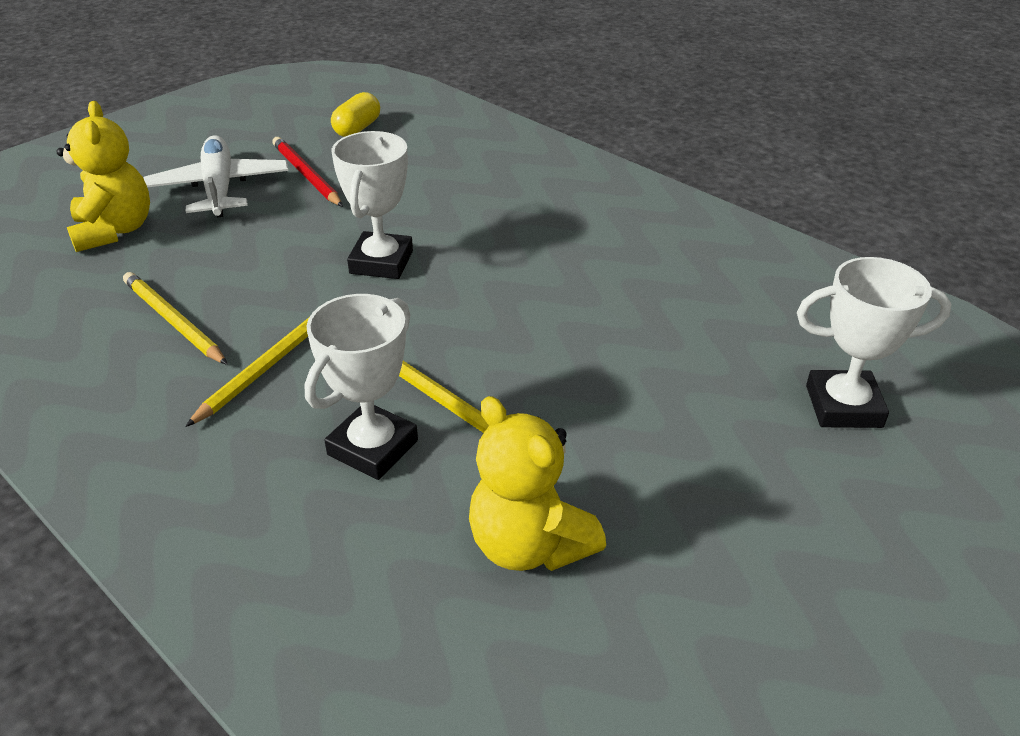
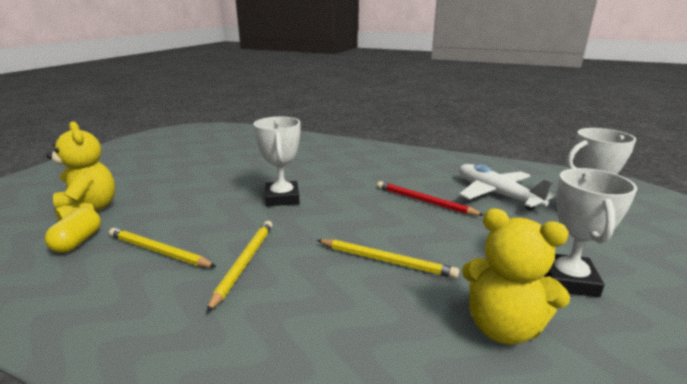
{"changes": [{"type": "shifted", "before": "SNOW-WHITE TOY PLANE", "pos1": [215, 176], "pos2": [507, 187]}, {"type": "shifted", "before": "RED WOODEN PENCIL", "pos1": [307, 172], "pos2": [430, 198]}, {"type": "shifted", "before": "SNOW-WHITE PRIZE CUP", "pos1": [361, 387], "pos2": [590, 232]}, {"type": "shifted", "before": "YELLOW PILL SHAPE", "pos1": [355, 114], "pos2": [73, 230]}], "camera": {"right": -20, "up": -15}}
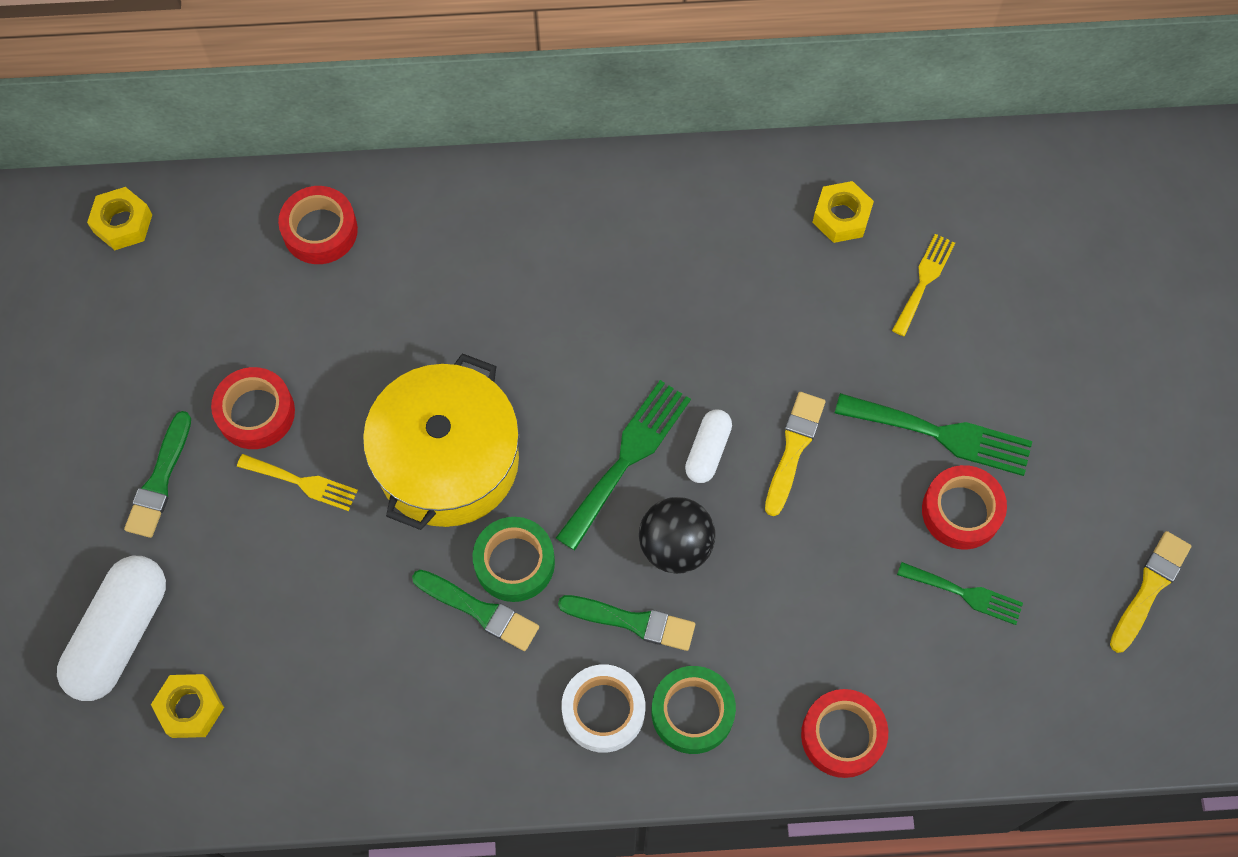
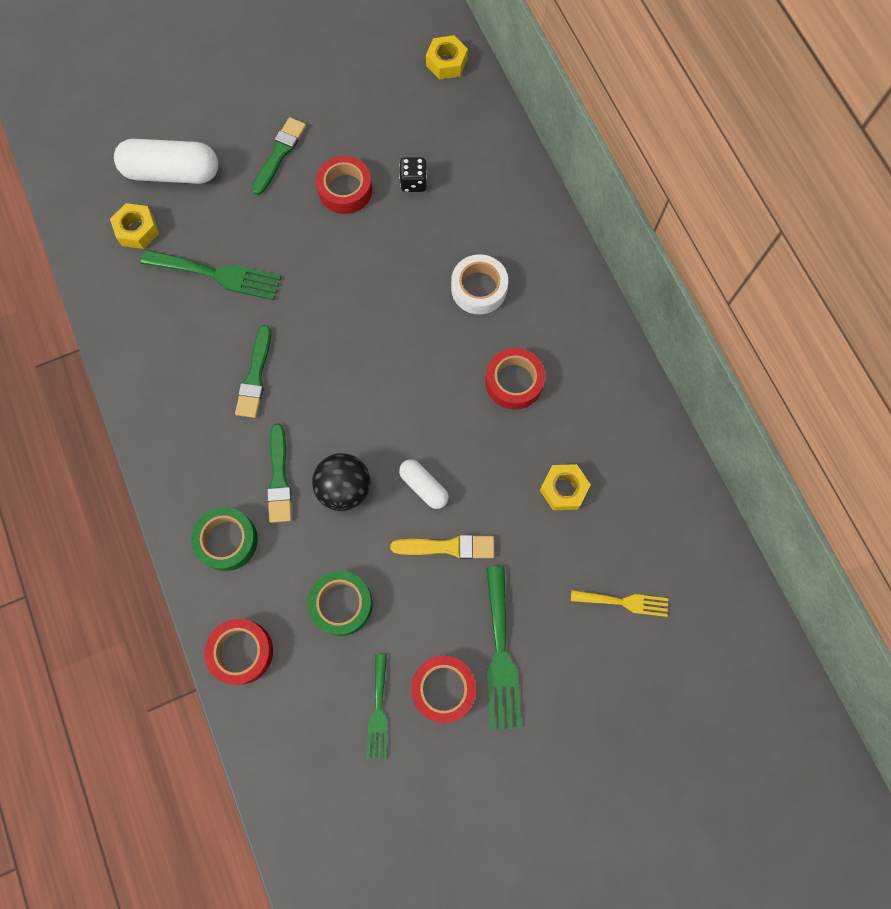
{"changes": [{"type": "gone", "before": "YELLOW DINNER FORK", "pos1": [297, 482]}, {"type": "gone", "before": "YELLOW STOCKPOT", "pos1": [441, 441]}, {"type": "gone", "before": "YELLOW PAINTBRUSH", "pos1": [1150, 592]}, {"type": "new", "after": "JET-BLACK DIE", "pos2": [413, 174]}, {"type": "shifted", "before": "RED ROLL OF TAPE", "pos1": [318, 225], "pos2": [515, 379]}, {"type": "shifted", "before": "LEAF-GREEN ROLL OF TAPE", "pos1": [514, 559], "pos2": [340, 603]}, {"type": "shifted", "before": "LEAF-GREEN DINNER FORK", "pos1": [623, 465], "pos2": [211, 275]}, {"type": "shifted", "before": "SNOW-WHITE ROLL OF TAPE", "pos1": [603, 708], "pos2": [479, 284]}, {"type": "shifted", "before": "YELLOW HEX NUT", "pos1": [843, 212], "pos2": [565, 487]}, {"type": "rotated", "before": "LEAF-GREEN PAINTBRUSH", "pos1": [157, 474], "pos2": [279, 156], "turn": 120}, {"type": "rotated", "before": "SNOW-WHITE PILL SHAPE", "pos1": [708, 446], "pos2": [424, 484], "turn": 45}], "camera": {"right": 70, "up": 5}}
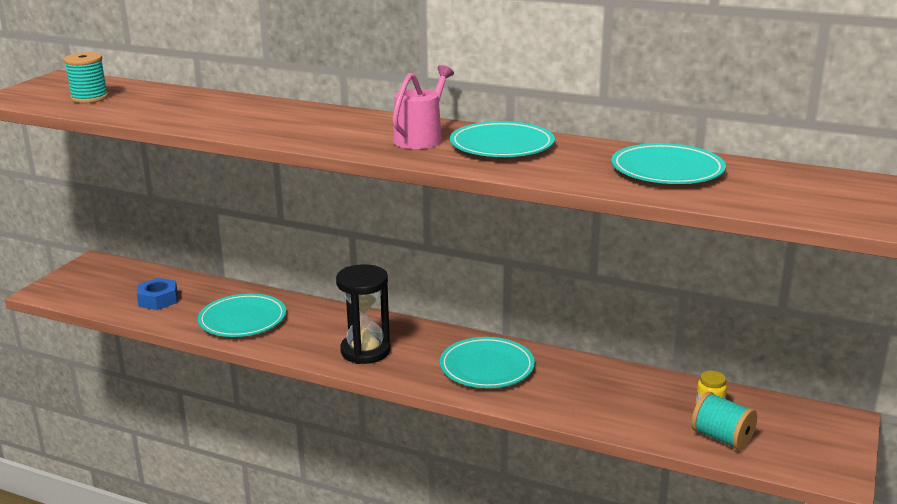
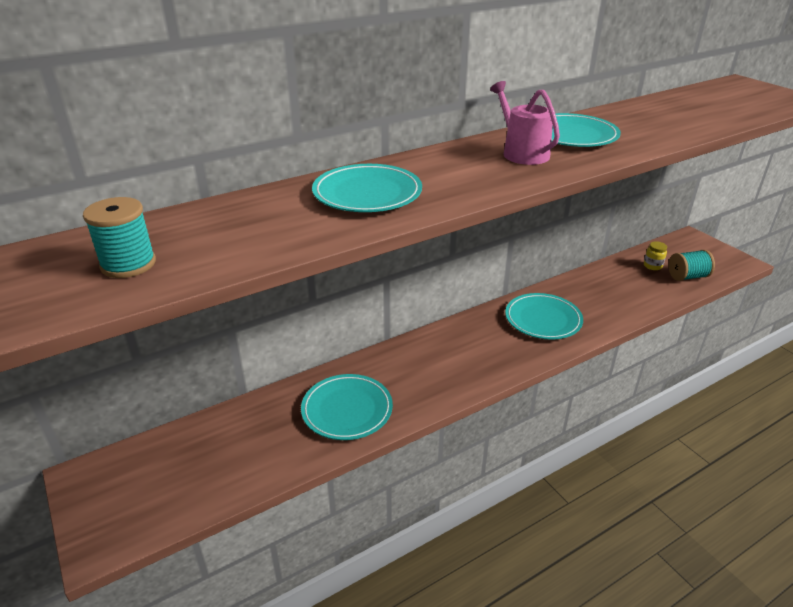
{"changes": [{"type": "gone", "before": "BLUE HEX NUT", "pos1": [157, 294]}, {"type": "gone", "before": "JET-BLACK SAND TIMER", "pos1": [363, 314]}, {"type": "shifted", "before": "TURQUOISE FLAT DISH", "pos1": [668, 163], "pos2": [367, 188]}], "camera": {"right": -55, "up": 10}}
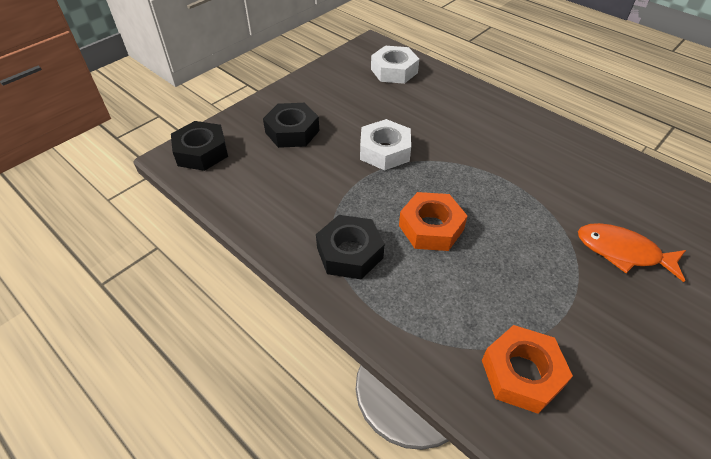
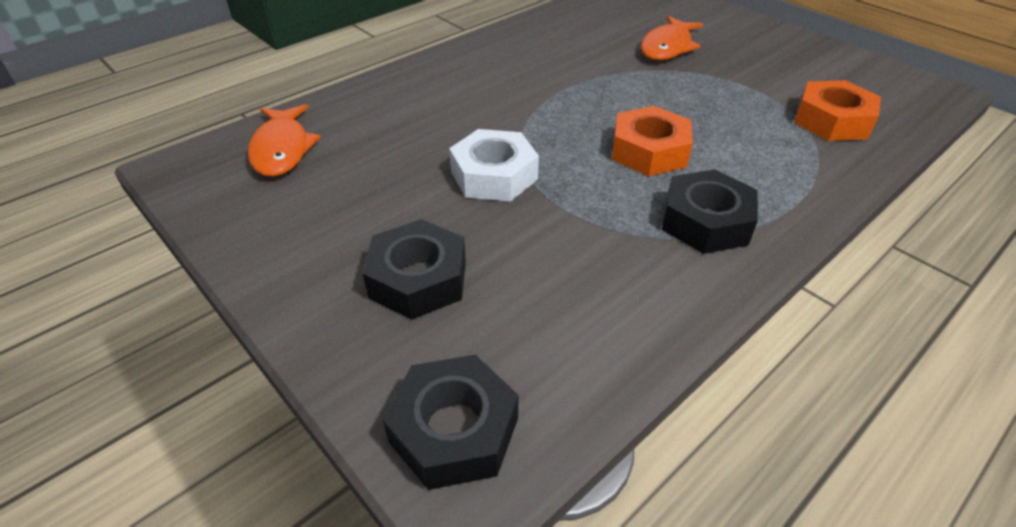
{"changes": [{"type": "swapped", "before": "SNOW-WHITE HEX NUT", "after": "ORANGE-COLOURED FISH", "pos1": [395, 65], "pos2": [284, 140]}], "camera": {"right": -85, "up": -5}}
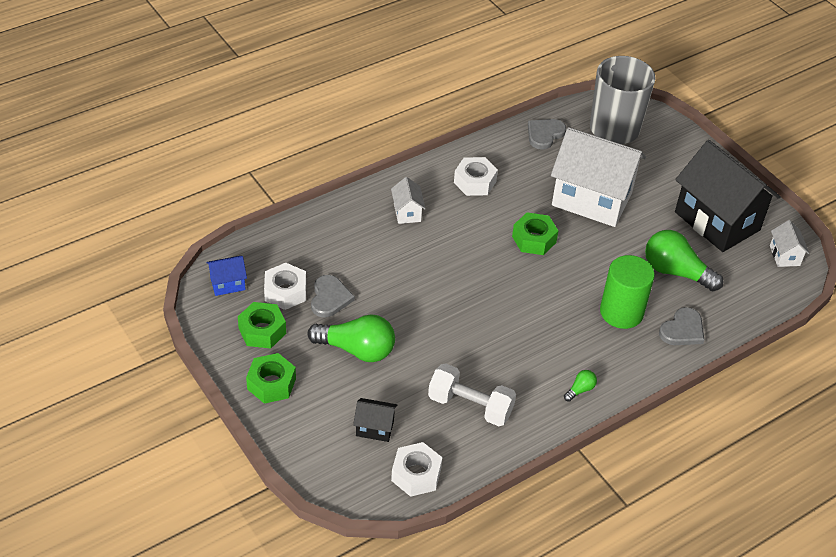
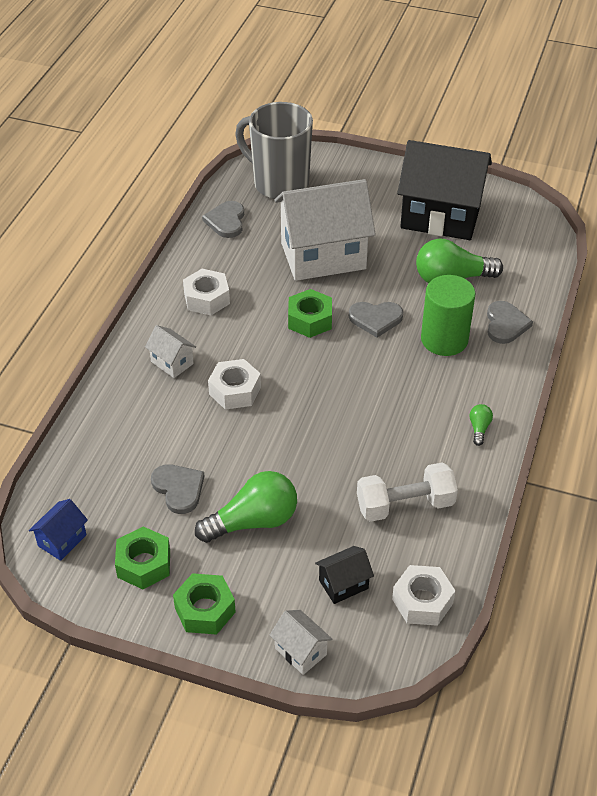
{"changes": [{"type": "new", "after": "GREY HEART", "pos2": [376, 320]}, {"type": "shifted", "before": "SNOW-WHITE HEX NUT", "pos1": [285, 286], "pos2": [234, 384]}, {"type": "shifted", "before": "SNOW-WHITE COTTAGE", "pos1": [789, 243], "pos2": [301, 642]}], "camera": {"right": -35, "up": 0}}
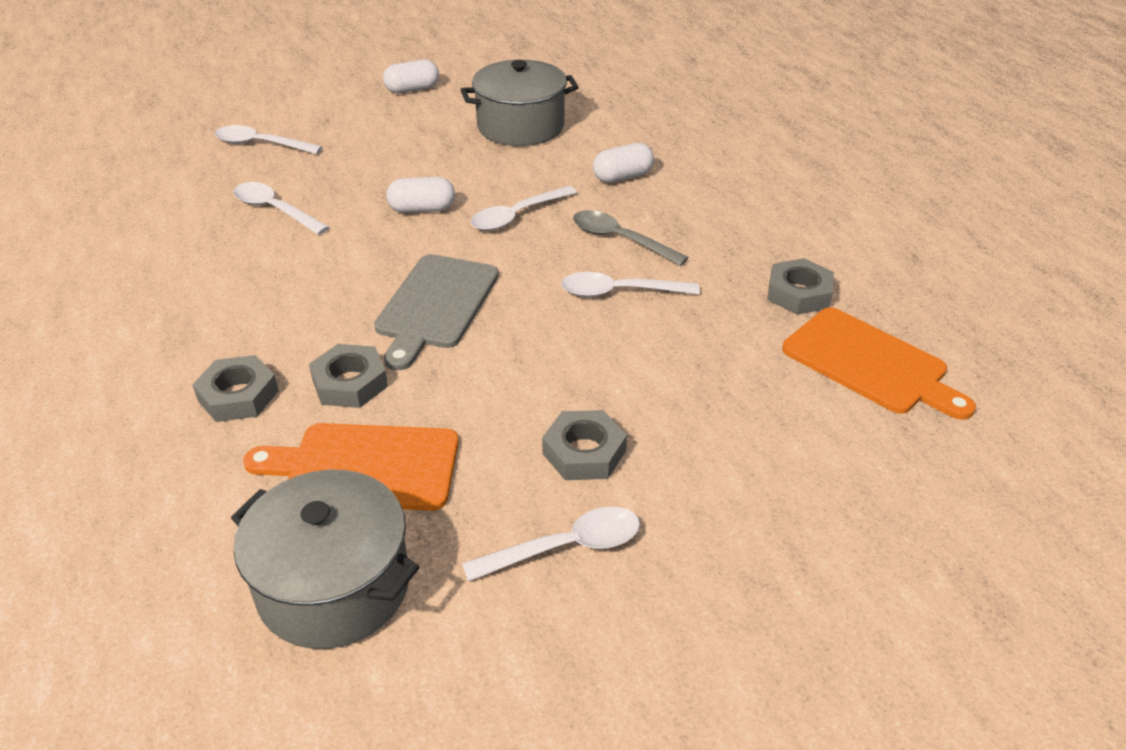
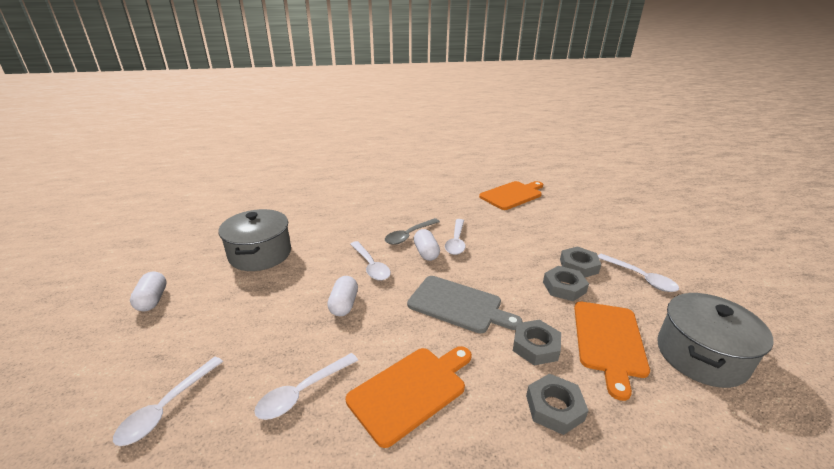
{"changes": [{"type": "new", "after": "ORANGE-COLOURED CUTTING BOARD", "pos2": [409, 397]}, {"type": "shifted", "before": "SNOW-WHITE PILL SHAPE", "pos1": [623, 163], "pos2": [427, 245]}, {"type": "shifted", "before": "GREY HEX NUT", "pos1": [800, 286], "pos2": [566, 283]}, {"type": "rotated", "before": "SNOW-WHITE SPOON", "pos1": [551, 544], "pos2": [638, 273], "turn": 150}], "camera": {"right": -80, "up": -10}}
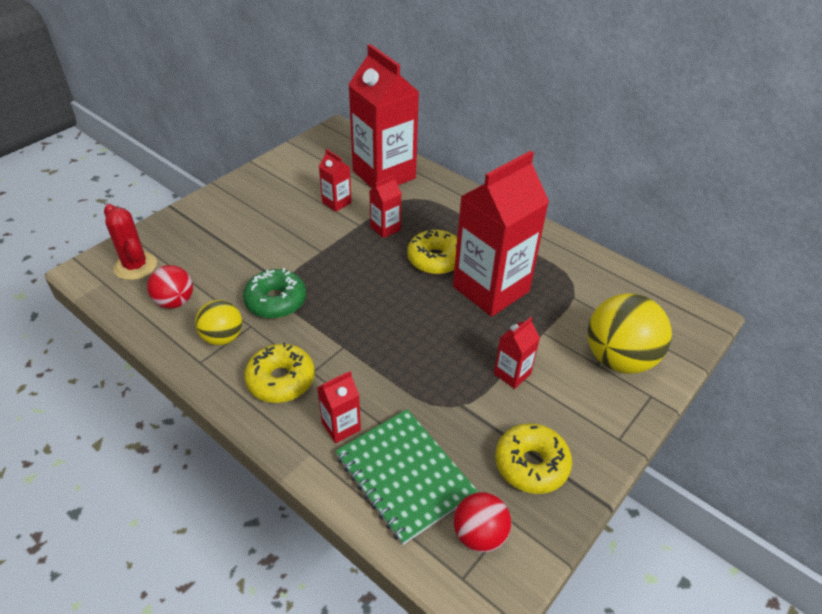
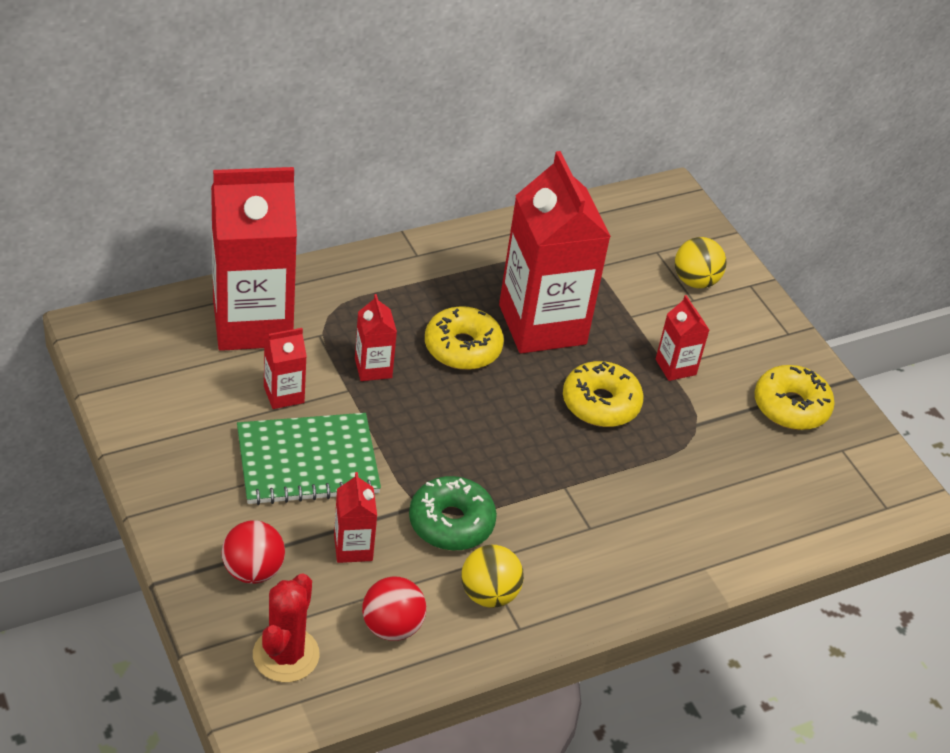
{"changes": [{"type": "shifted", "before": "YELLOW DOUGHNUT", "pos1": [279, 372], "pos2": [603, 394]}, {"type": "shifted", "before": "RED CARTON", "pos1": [339, 407], "pos2": [355, 517]}, {"type": "shifted", "before": "LEAF-GREEN EXERCISE BOOK", "pos1": [406, 477], "pos2": [309, 459]}, {"type": "shifted", "before": "RED SPHERE", "pos1": [482, 522], "pos2": [253, 552]}, {"type": "rotated", "before": "RED CACTUS", "pos1": [130, 242], "pos2": [286, 627], "turn": -60}, {"type": "scaled", "before": "YELLOW SPHERE", "pos1": [630, 333], "pos2": [700, 262], "scale": 0.58}], "camera": {"right": -70, "up": 0}}
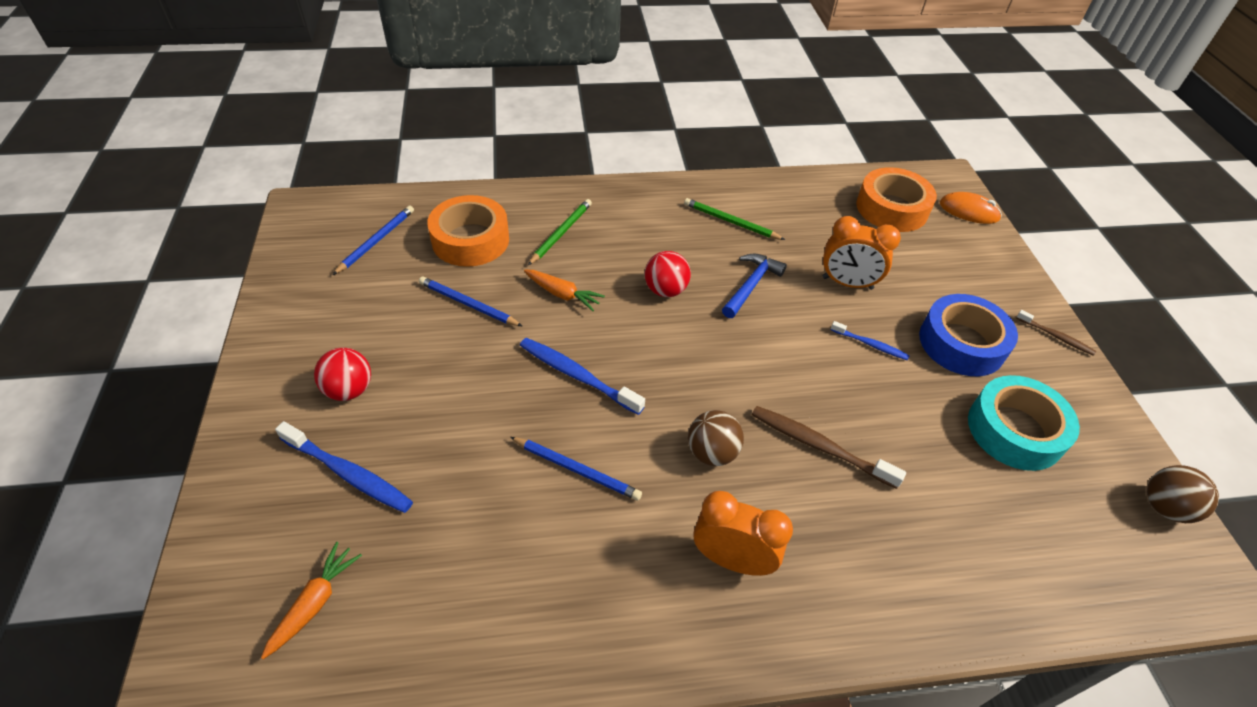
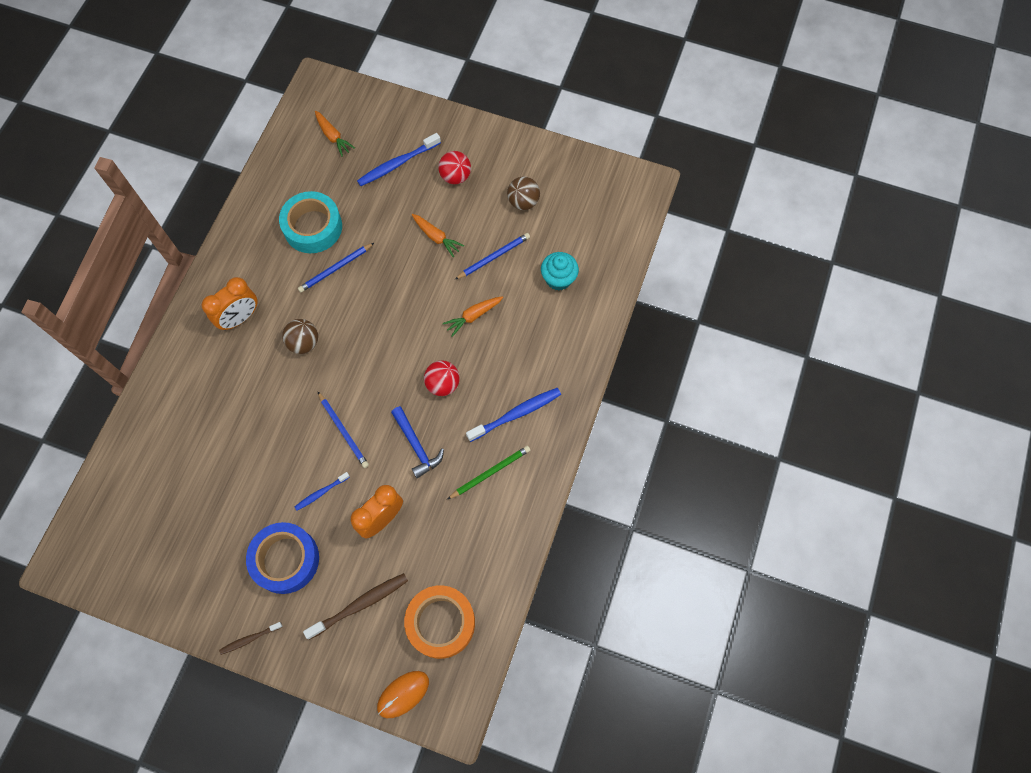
{"changes": [{"type": "gone", "before": "LEAF-GREEN WOODEN PENCIL", "pos1": [560, 232]}, {"type": "new", "after": "ORANGE-COLOURED ROOT VEGETABLE", "pos2": [438, 235]}, {"type": "shifted", "before": "BLUE WOODEN PENCIL", "pos1": [373, 240], "pos2": [343, 429]}, {"type": "shifted", "before": "BLUE TOOTH BRUSH", "pos1": [582, 376], "pos2": [513, 415]}, {"type": "shifted", "before": "RUSSET TOOTH BRUSH", "pos1": [829, 447], "pos2": [355, 606]}, {"type": "shifted", "before": "TURQUOISE ROLL OF TAPE", "pos1": [1024, 423], "pos2": [310, 222]}, {"type": "shifted", "before": "RUSSET SPHERE", "pos1": [1183, 494], "pos2": [523, 193]}, {"type": "swapped", "before": "ORANGE-COLOURED ROLL OF TAPE", "after": "TURQUOISE MUFFIN", "pos1": [468, 231], "pos2": [560, 271]}], "camera": {"right": 120, "up": 20}}
